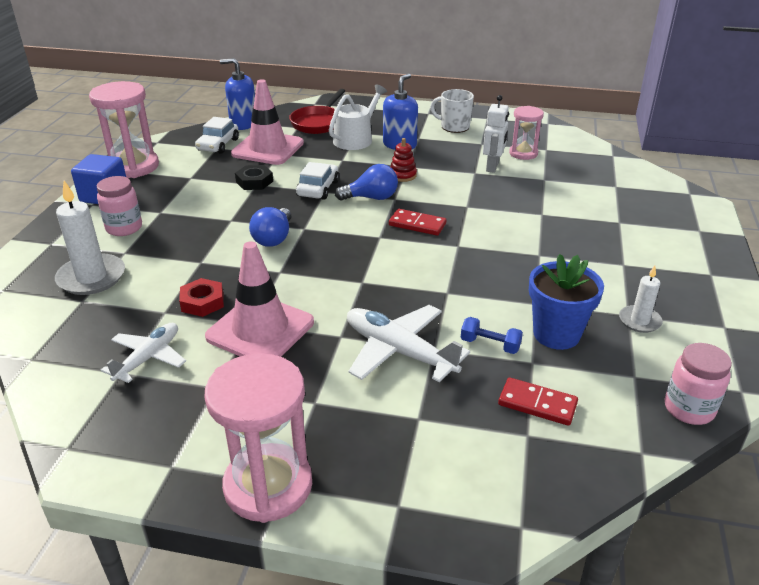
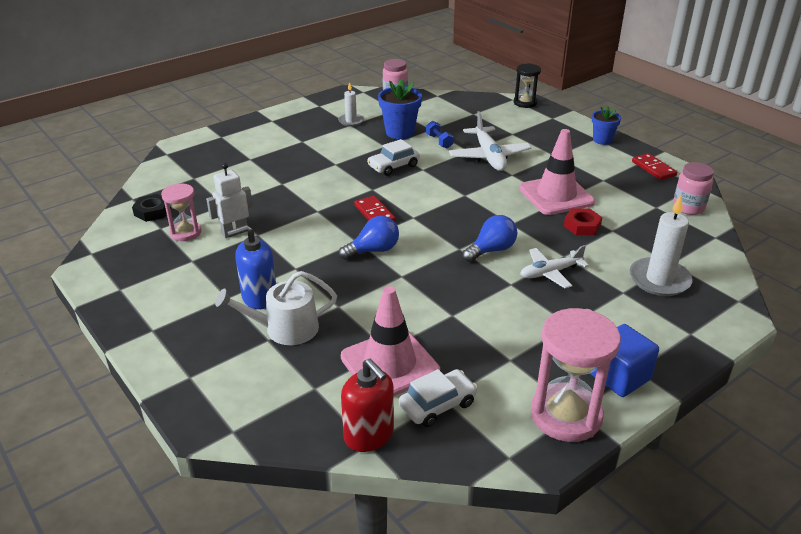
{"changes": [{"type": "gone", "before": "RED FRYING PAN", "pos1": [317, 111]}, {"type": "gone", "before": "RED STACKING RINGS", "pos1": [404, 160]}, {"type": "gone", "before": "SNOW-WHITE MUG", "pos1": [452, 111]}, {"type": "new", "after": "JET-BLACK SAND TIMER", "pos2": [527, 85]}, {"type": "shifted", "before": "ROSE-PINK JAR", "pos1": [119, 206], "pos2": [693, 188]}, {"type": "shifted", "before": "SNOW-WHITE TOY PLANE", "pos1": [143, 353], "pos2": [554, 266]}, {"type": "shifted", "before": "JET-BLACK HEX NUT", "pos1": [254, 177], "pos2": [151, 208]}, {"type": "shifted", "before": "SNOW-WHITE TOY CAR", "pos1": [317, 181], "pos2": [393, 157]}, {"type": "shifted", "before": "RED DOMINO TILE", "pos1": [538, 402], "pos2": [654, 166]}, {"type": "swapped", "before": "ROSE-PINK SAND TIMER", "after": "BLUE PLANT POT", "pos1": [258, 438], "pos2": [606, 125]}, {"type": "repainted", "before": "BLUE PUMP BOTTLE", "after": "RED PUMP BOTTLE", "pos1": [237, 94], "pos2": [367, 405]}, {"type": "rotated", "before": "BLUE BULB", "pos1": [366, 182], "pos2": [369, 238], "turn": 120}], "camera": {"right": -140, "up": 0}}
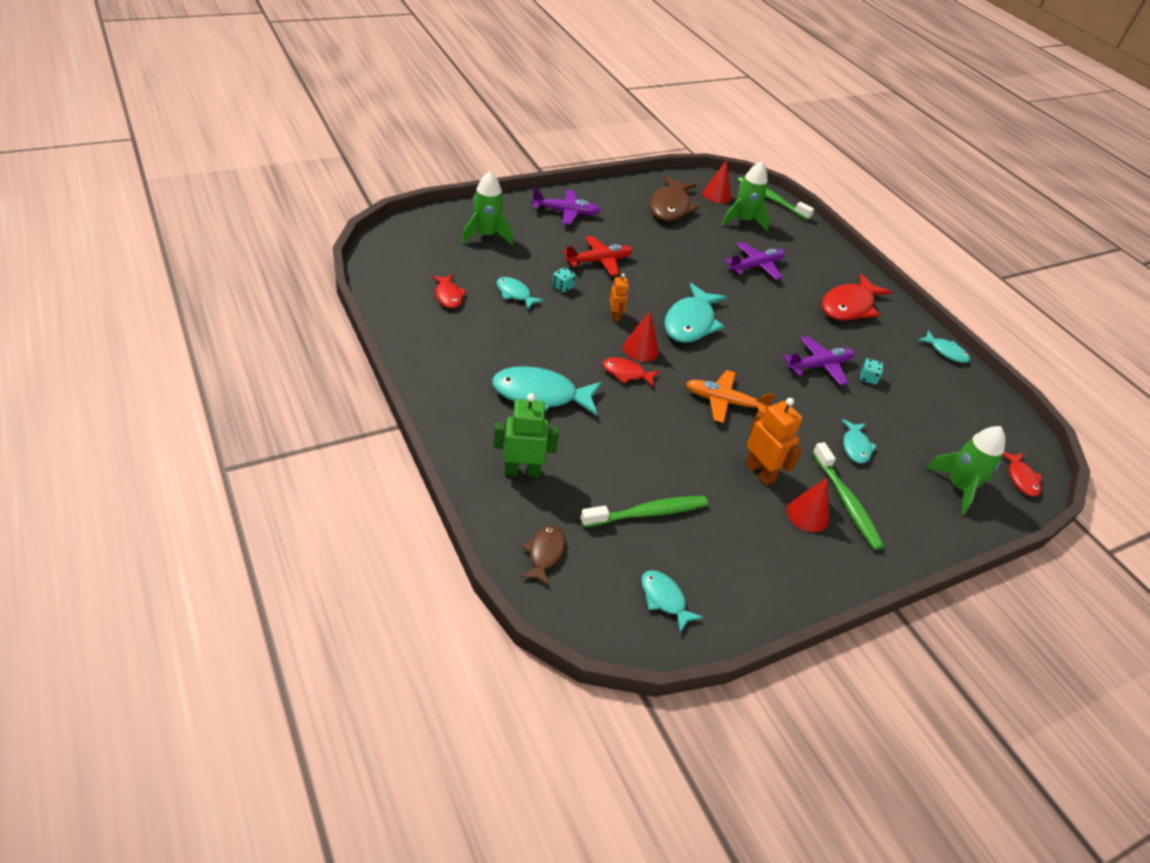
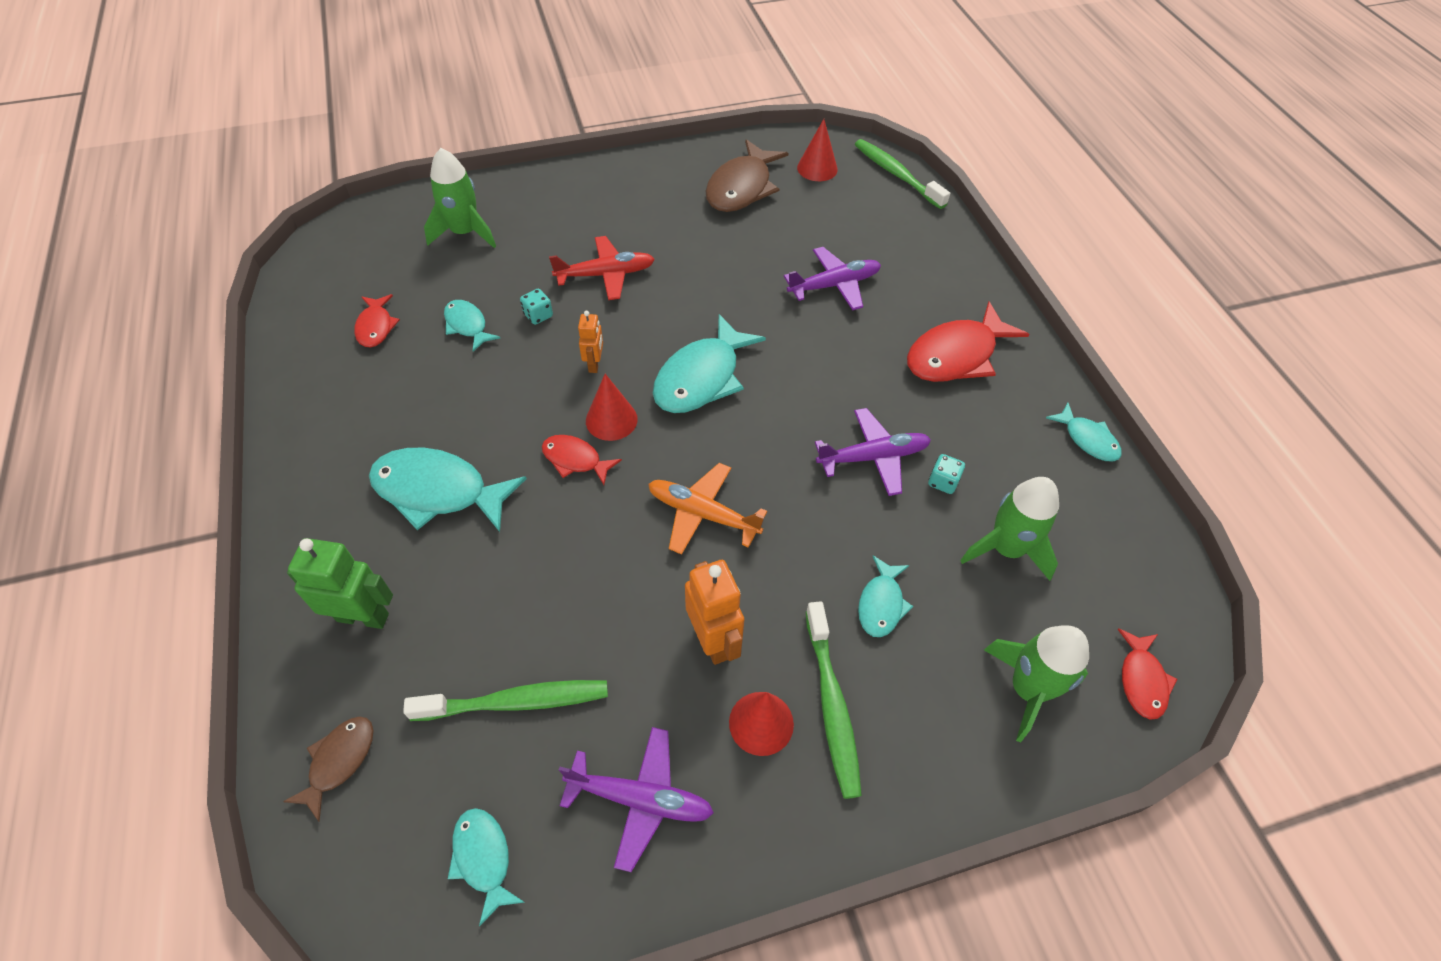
{"changes": [{"type": "shifted", "before": "ROYAL PURPLE TOY PLANE", "pos1": [566, 206], "pos2": [636, 799]}, {"type": "shifted", "before": "LEAF-GREEN TOY ROCKET", "pos1": [745, 196], "pos2": [1009, 529]}], "camera": {"right": 15, "up": 10}}
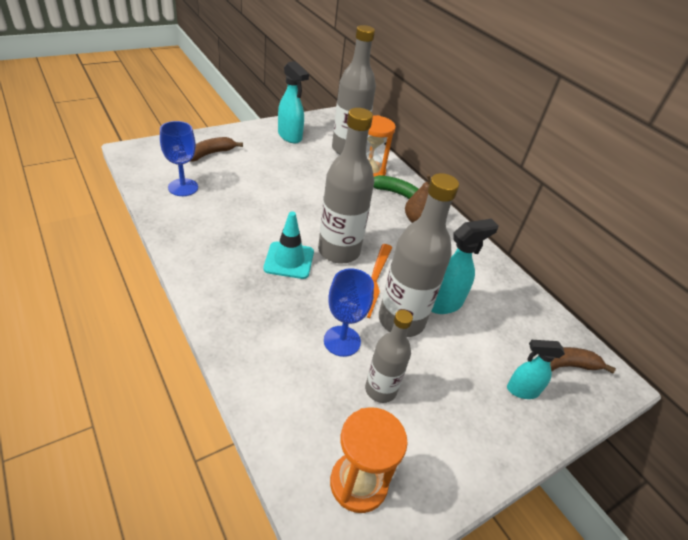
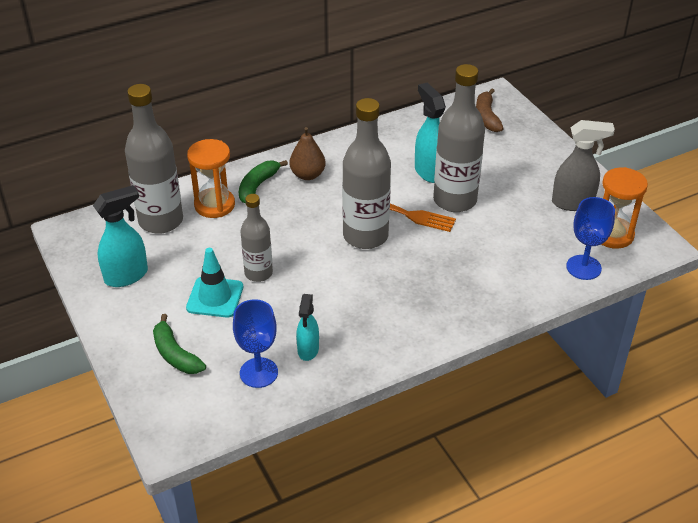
{"changes": [{"type": "new", "after": "GREY SPRAY CLEANER", "pos2": [583, 165]}, {"type": "shifted", "before": "TURQUOISE TRAFFIC CONE", "pos1": [289, 245], "pos2": [214, 283]}, {"type": "shifted", "before": "BLUE WINE GLASS", "pos1": [349, 312], "pos2": [590, 238]}, {"type": "shifted", "before": "GREY BOTTLE", "pos1": [389, 356], "pos2": [256, 238]}, {"type": "shifted", "before": "TURQUOISE SPRAY CLEANER", "pos1": [536, 369], "pos2": [307, 327]}, {"type": "repainted", "before": "RUSSET BANANA", "after": "LEAF-GREEN BANANA", "pos1": [216, 149], "pos2": [179, 344]}], "camera": {"right": -80, "up": 0}}
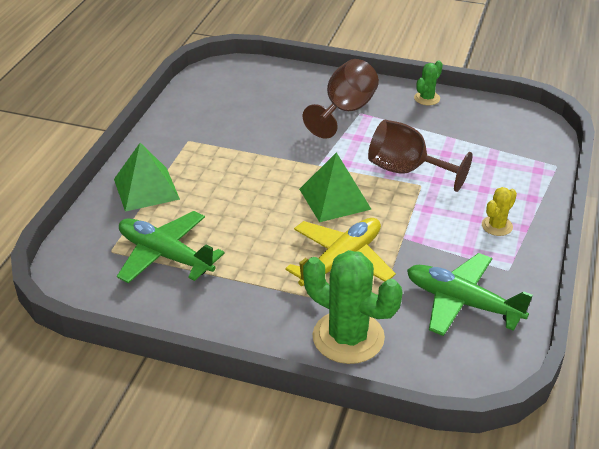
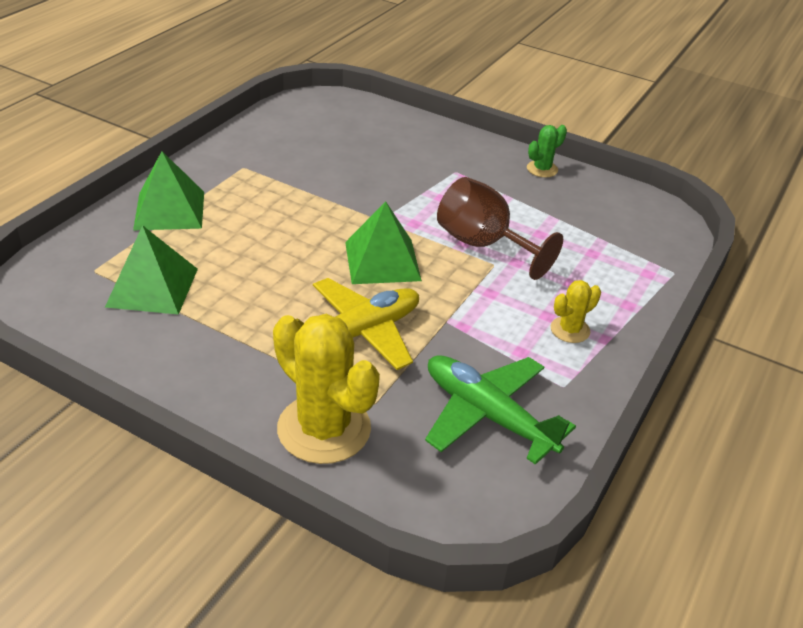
{"changes": [{"type": "gone", "before": "RUSSET WINE GLASS", "pos1": [341, 99]}, {"type": "swapped", "before": "LEAF-GREEN TOY PLANE", "after": "LEAF-GREEN PYRAMID SHAPE", "pos1": [171, 247], "pos2": [151, 270]}, {"type": "repainted", "before": "LEAF-GREEN CACTUS", "after": "YELLOW CACTUS", "pos1": [352, 307], "pos2": [326, 389]}], "camera": {"right": 10, "up": 0}}
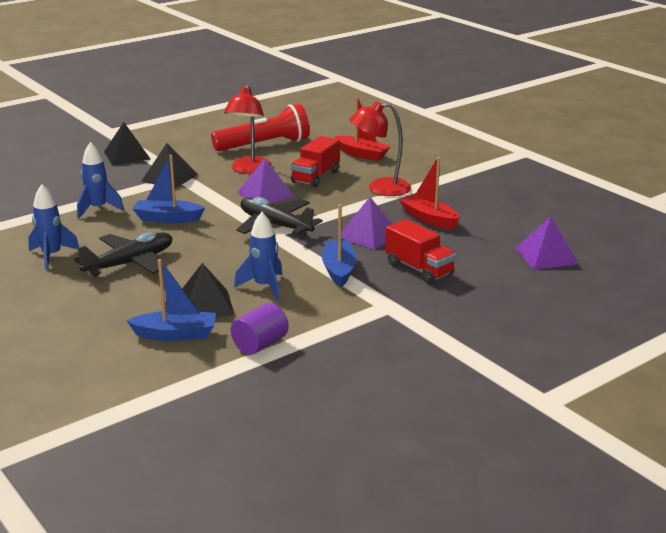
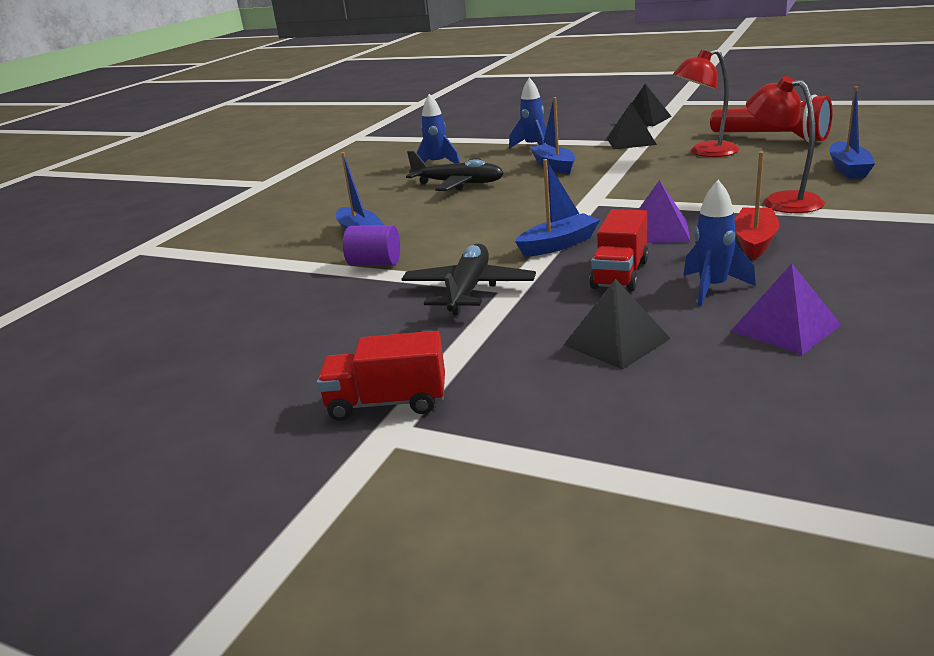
{"changes": [{"type": "gone", "before": "ROYAL PURPLE PYRAMID SHAPE", "pos1": [266, 180]}, {"type": "shifted", "before": "JET-BLACK PYRAMID SHAPE", "pos1": [208, 290], "pos2": [617, 324]}, {"type": "shifted", "before": "BLUE TOY ROCKET", "pos1": [258, 256], "pos2": [719, 243]}, {"type": "shifted", "before": "JET-BLACK TOY PLANE", "pos1": [279, 217], "pos2": [468, 279]}, {"type": "shifted", "before": "RED TOY TRUCK", "pos1": [315, 162], "pos2": [381, 376]}, {"type": "repainted", "before": "RED TOY BOAT", "after": "BLUE TOY BOAT", "pos1": [363, 128], "pos2": [852, 133]}], "camera": {"right": 65, "up": 0}}
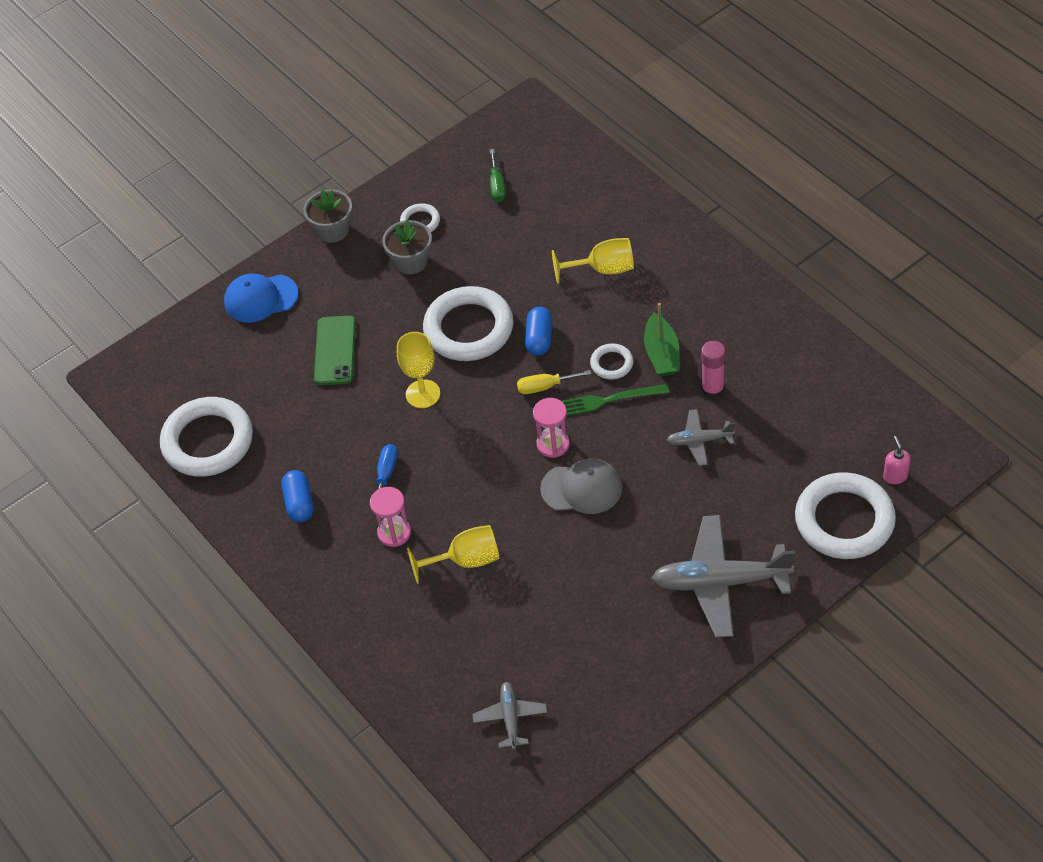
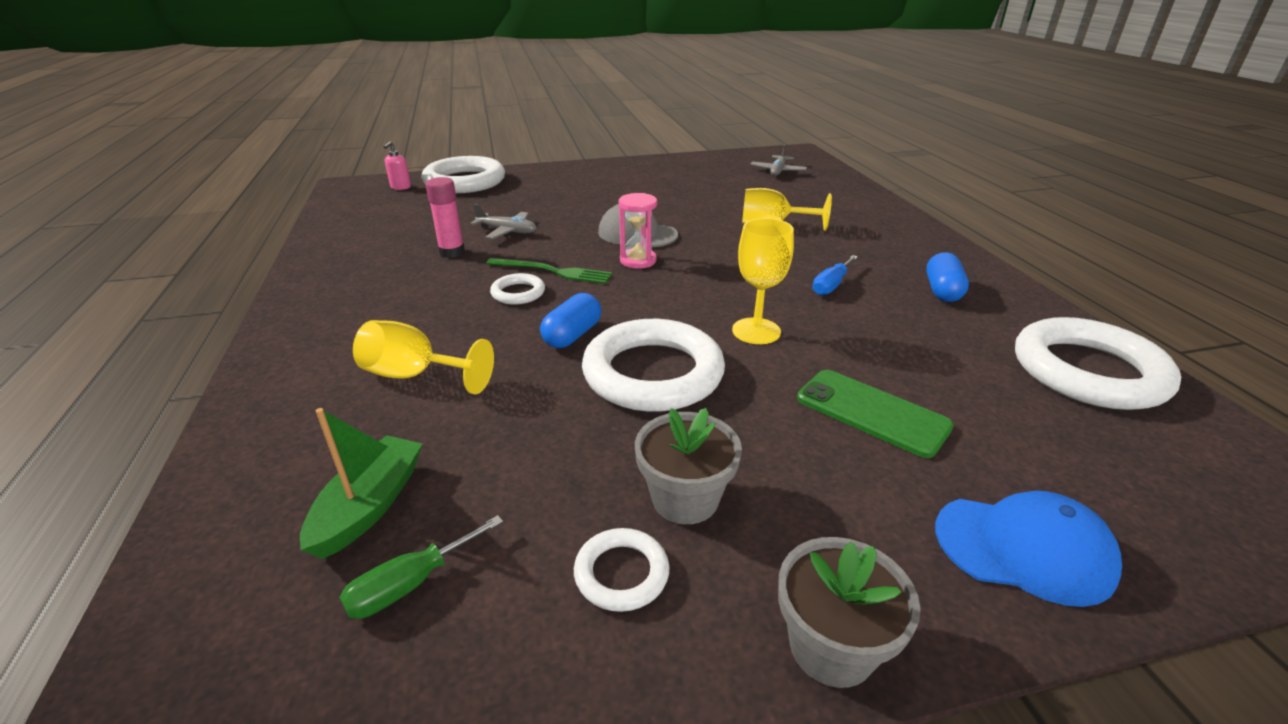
{"changes": [{"type": "gone", "before": "ROSE-PINK SAND TIMER", "pos1": [390, 517]}, {"type": "gone", "before": "YELLOW HAND SCREWDRIVER", "pos1": [554, 382]}, {"type": "gone", "before": "GREY TOY PLANE", "pos1": [723, 576]}, {"type": "shifted", "before": "LEAF-GREEN TOY BOAT", "pos1": [662, 340], "pos2": [361, 483]}, {"type": "rotated", "before": "LEAF-GREEN MOBILE PHONE", "pos1": [335, 350], "pos2": [875, 414], "turn": -75}, {"type": "rotated", "before": "LEAF-GREEN HAND SCREWDRIVER", "pos1": [498, 175], "pos2": [421, 567], "turn": -150}], "camera": {"right": -160, "up": -20}}
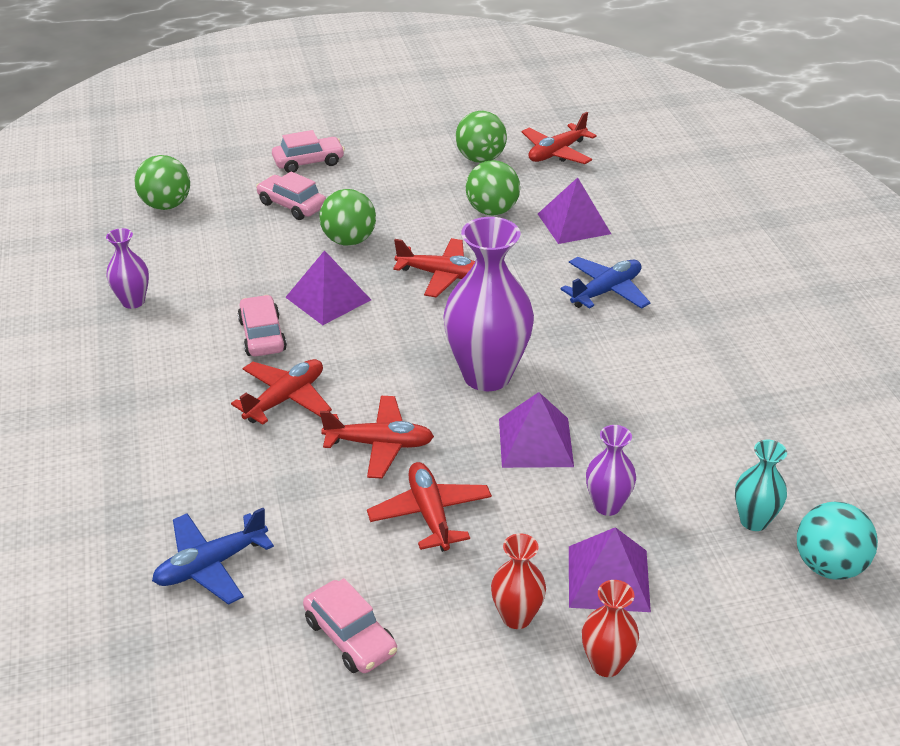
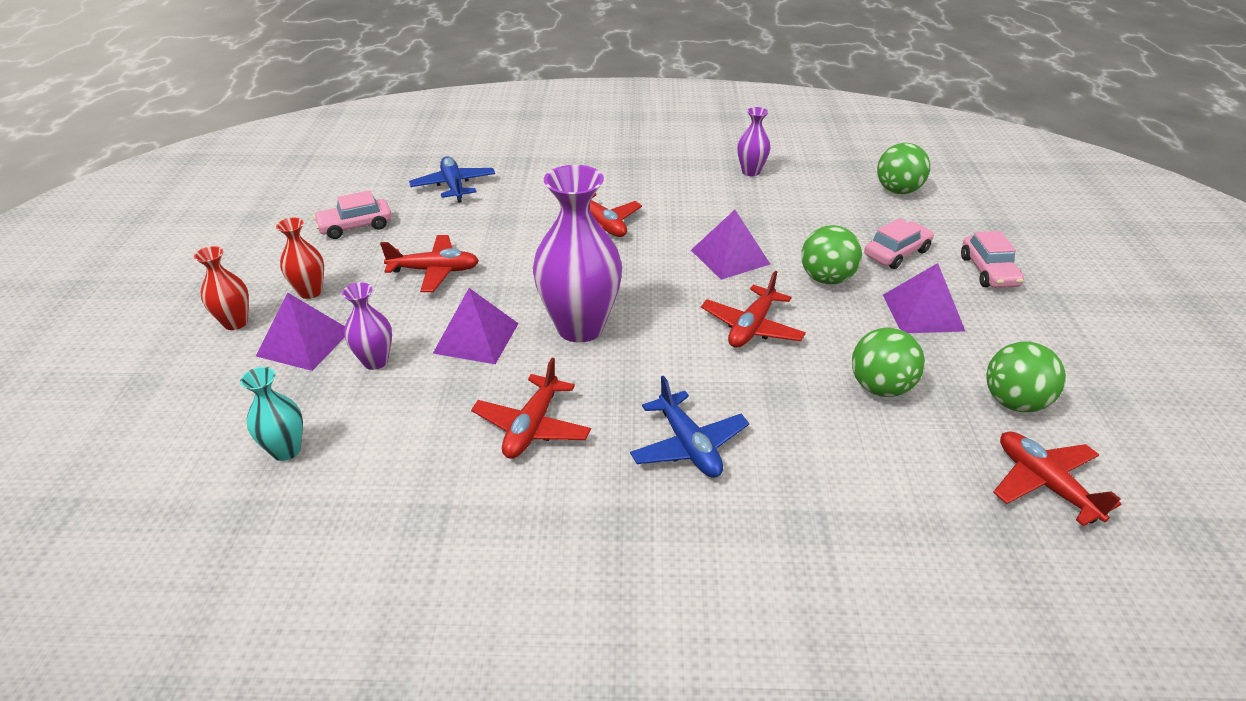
{"changes": [{"type": "gone", "before": "ROSE-PINK TOY CAR", "pos1": [262, 326]}, {"type": "gone", "before": "TURQUOISE SPHERE", "pos1": [837, 541]}, {"type": "shifted", "before": "RED TOY PLANE", "pos1": [377, 437], "pos2": [531, 408]}, {"type": "shifted", "before": "ROYAL PURPLE PYRAMID SHAPE", "pos1": [574, 210], "pos2": [924, 298]}], "camera": {"right": 105, "up": 0}}
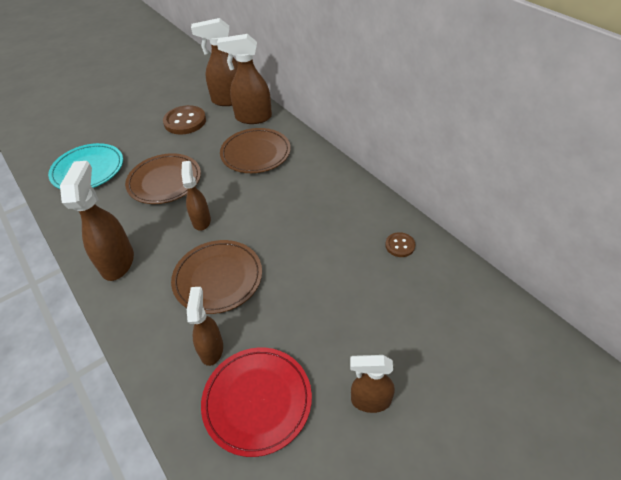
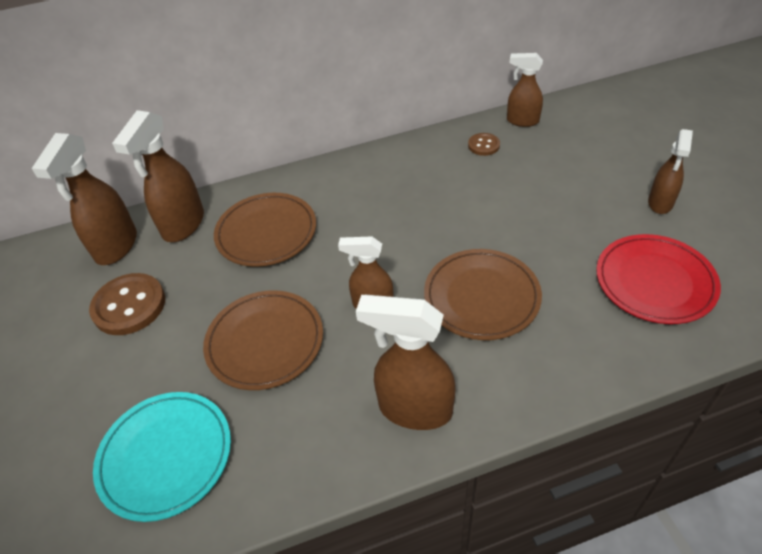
{"changes": [{"type": "shifted", "before": "RUSSET SPRAY CLEANER", "pos1": [205, 326], "pos2": [525, 90]}], "camera": {"right": -70, "up": 0}}
